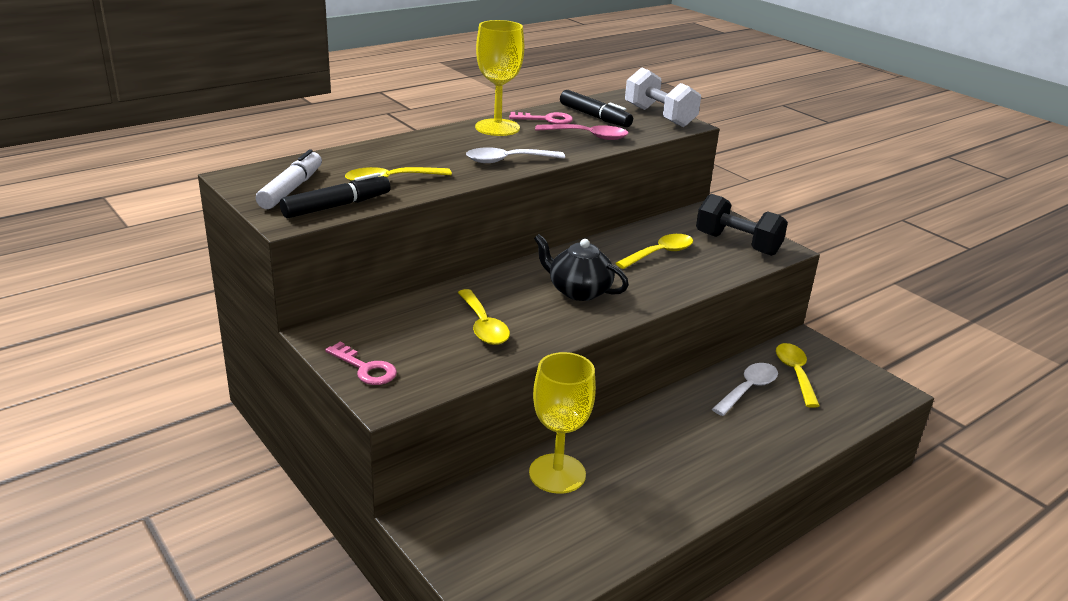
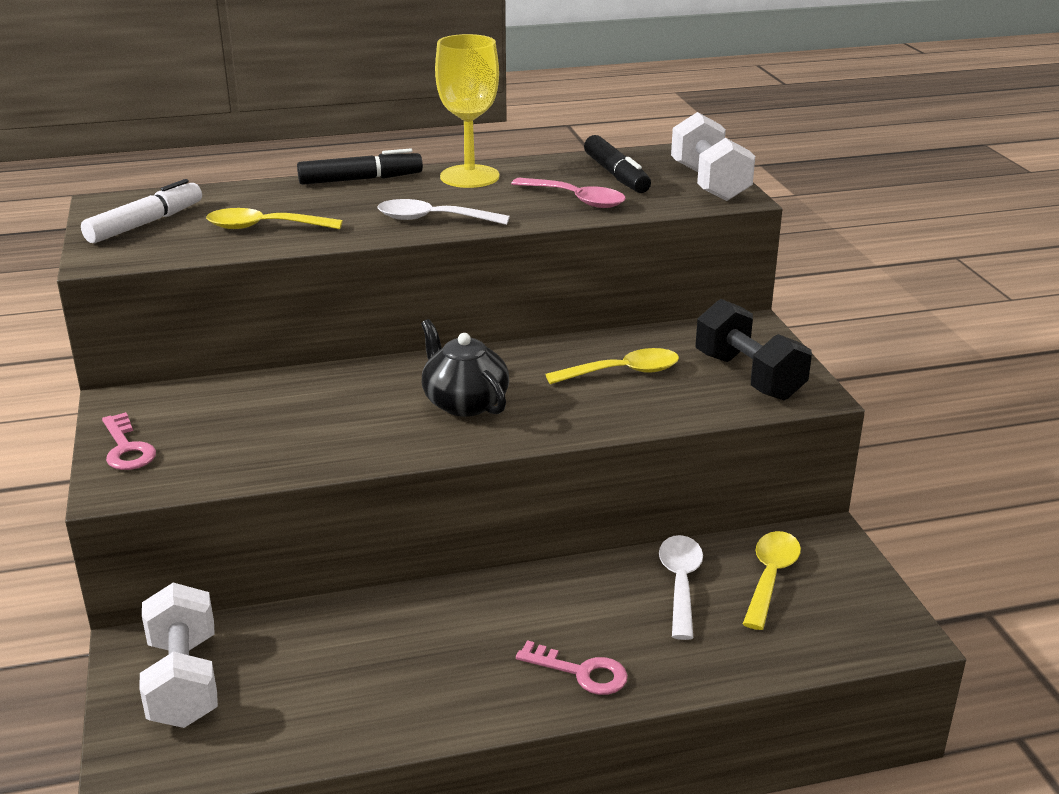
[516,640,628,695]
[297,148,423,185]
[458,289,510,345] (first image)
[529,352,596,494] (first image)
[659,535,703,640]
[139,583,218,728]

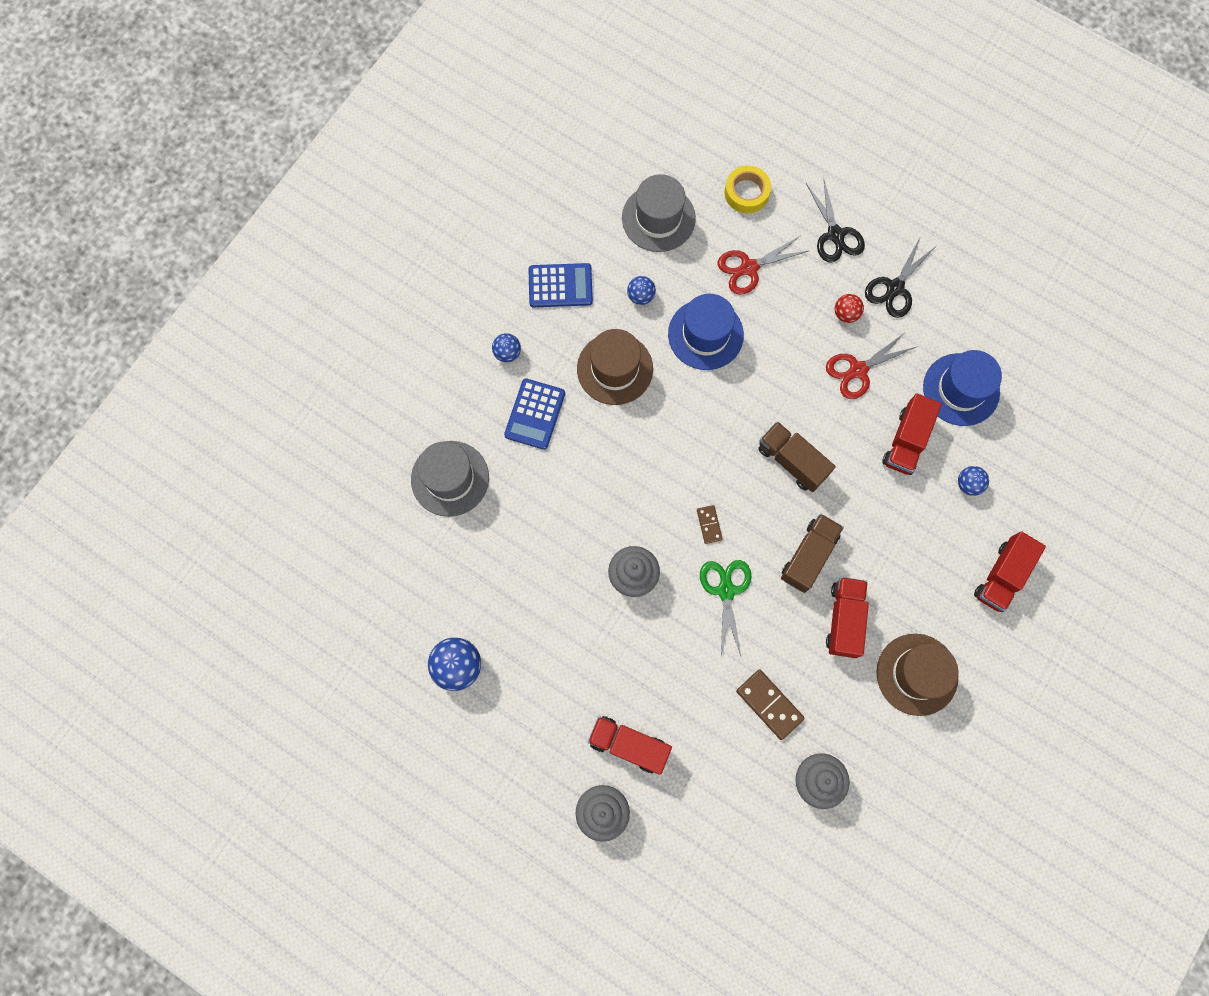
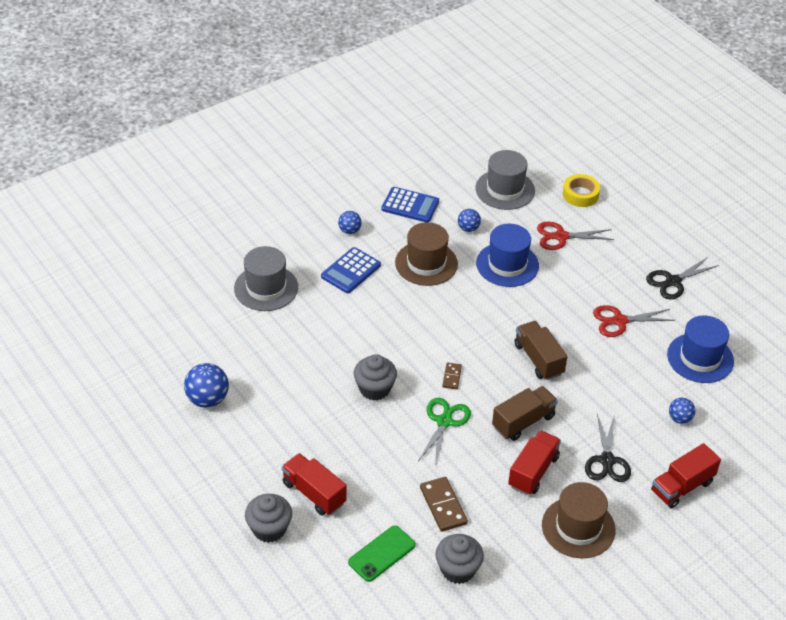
[585,414,631,482]
[834,294,864,323] (first image)
[882,393,942,475] (first image)
[348,525,416,582]

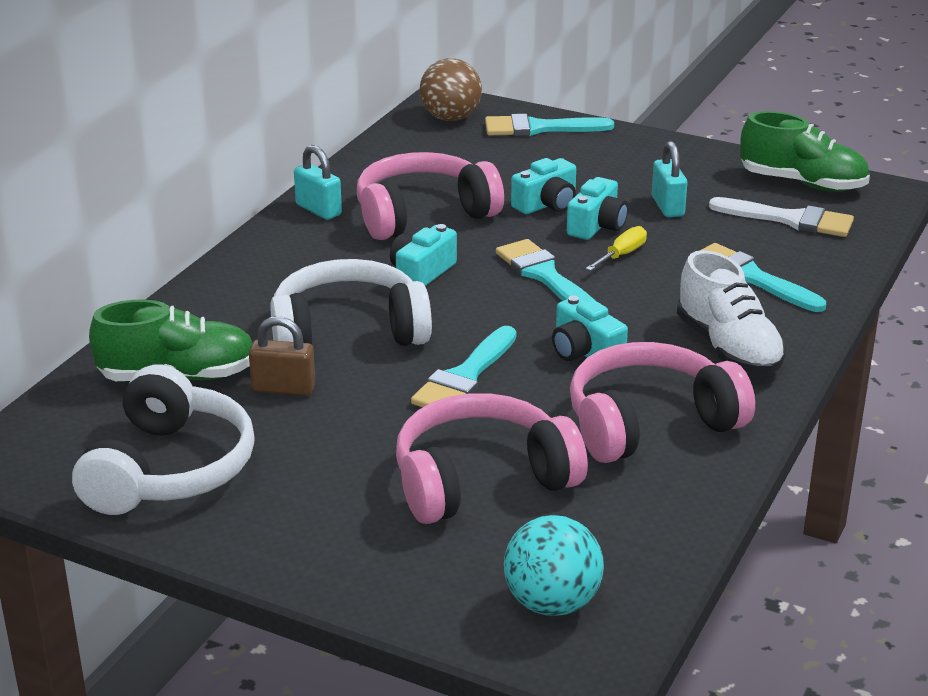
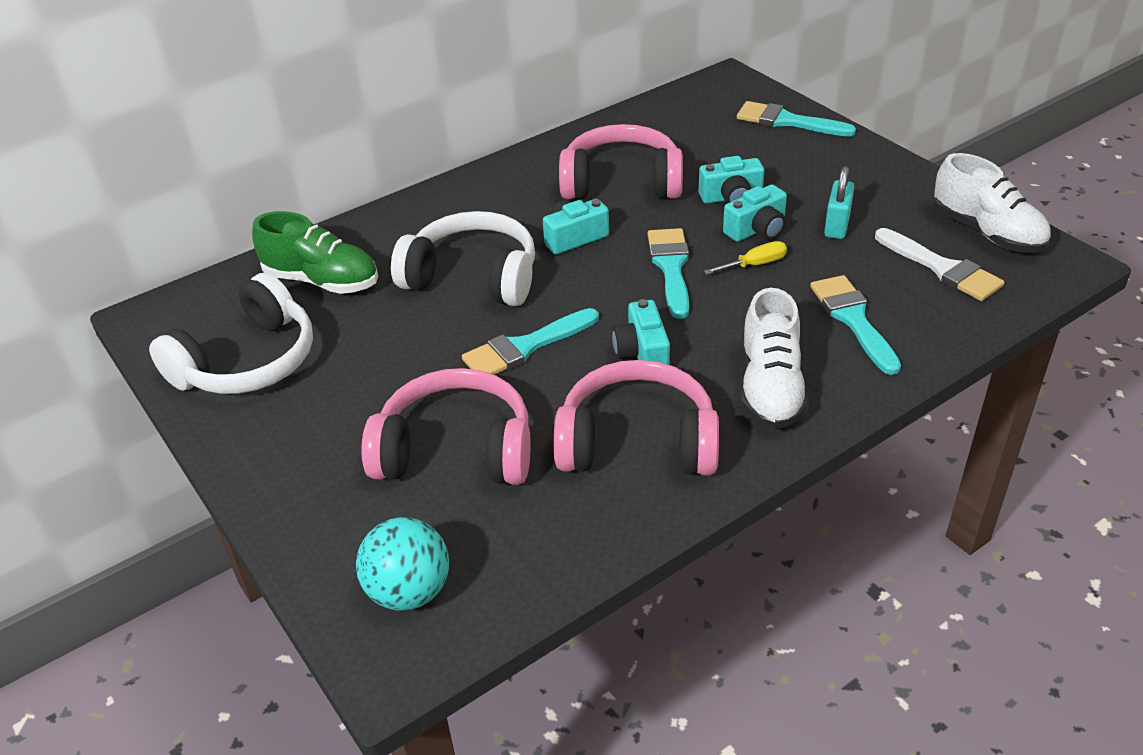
[420,58,482,121] (first image)
[934,153,1051,253]
[294,145,342,220] (first image)
[249,316,316,396] (first image)

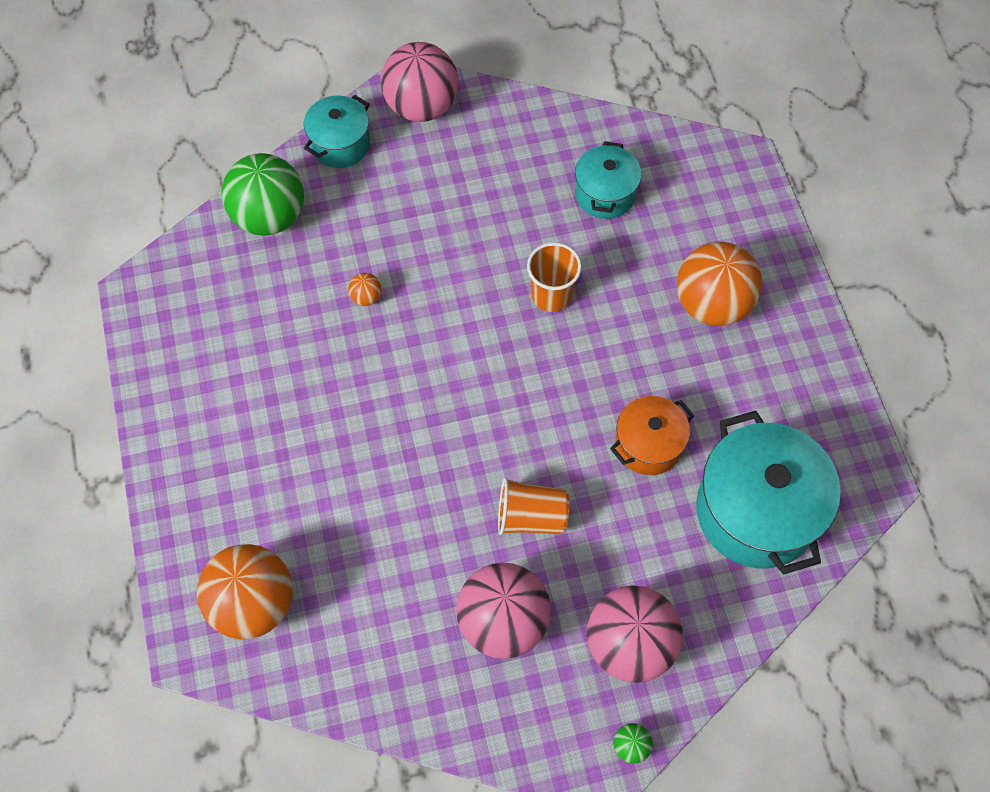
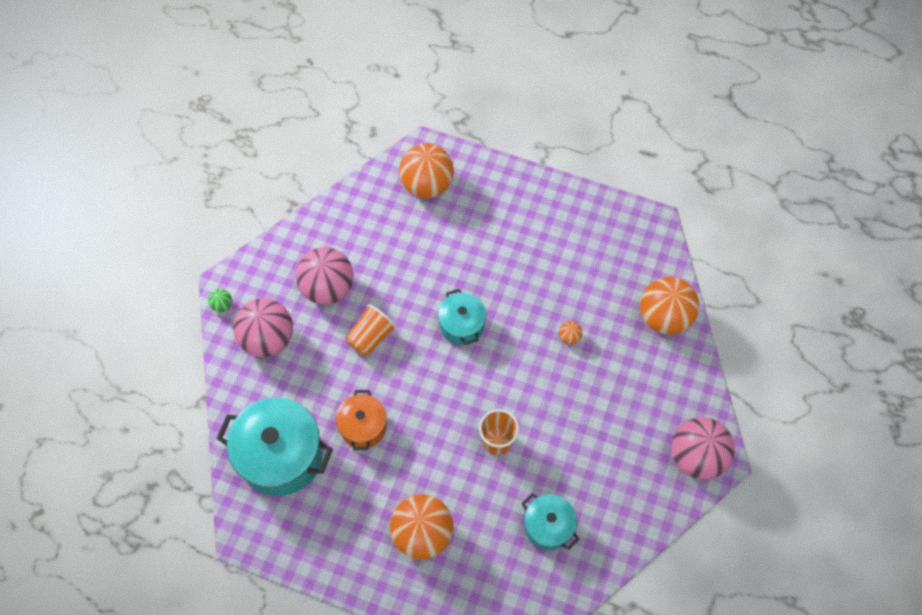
[438,289,486,345]
[640,277,699,335]

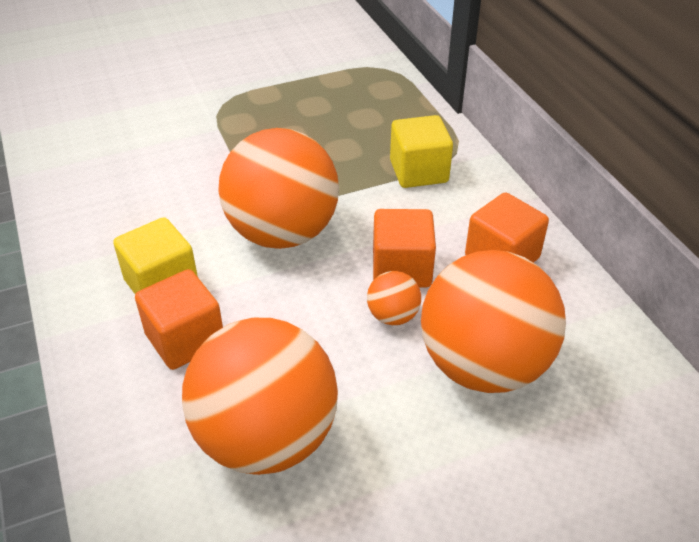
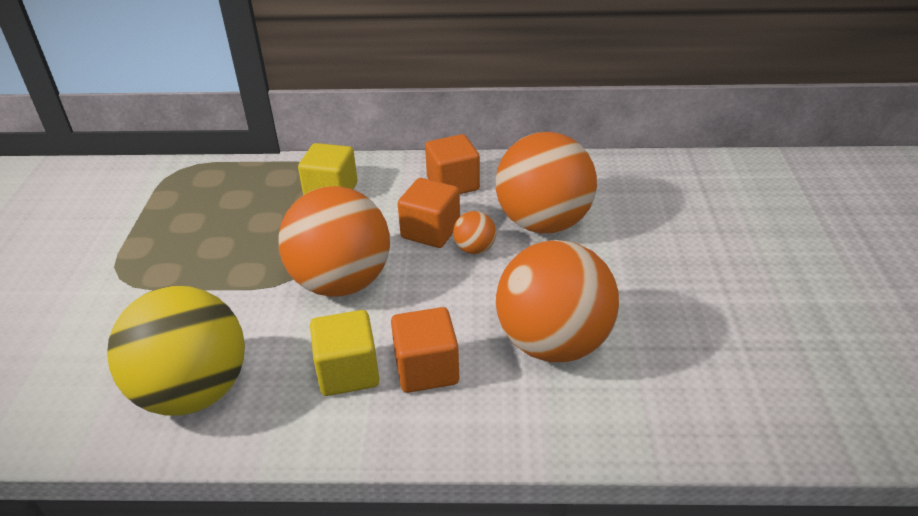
[107,286,245,416]

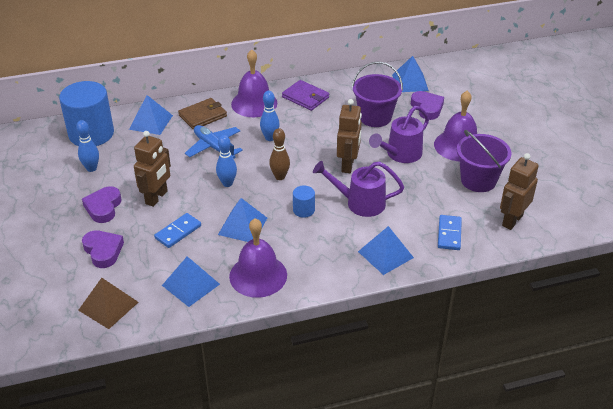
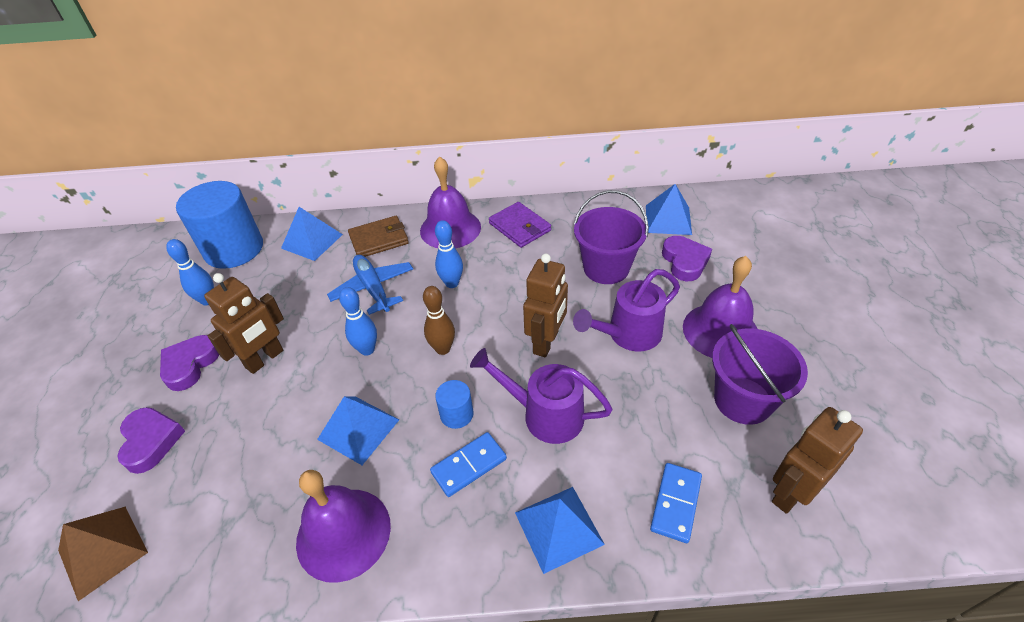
[430,432,507,497]
[162,256,220,307] (first image)

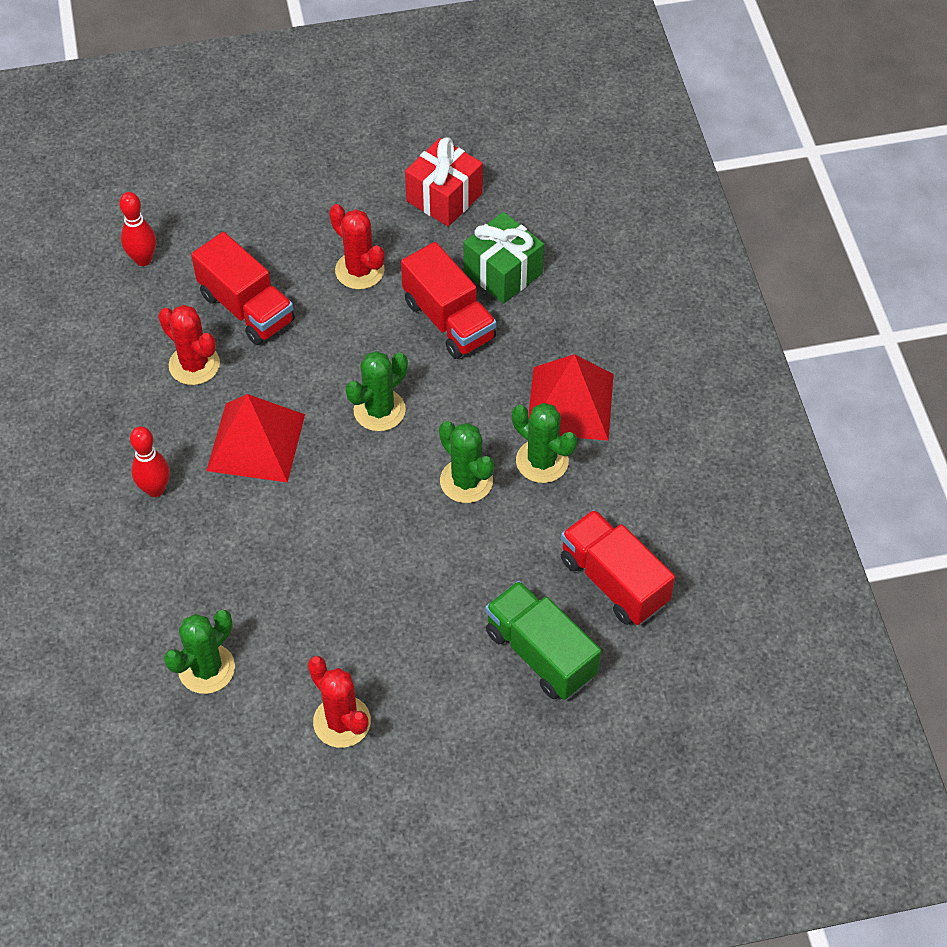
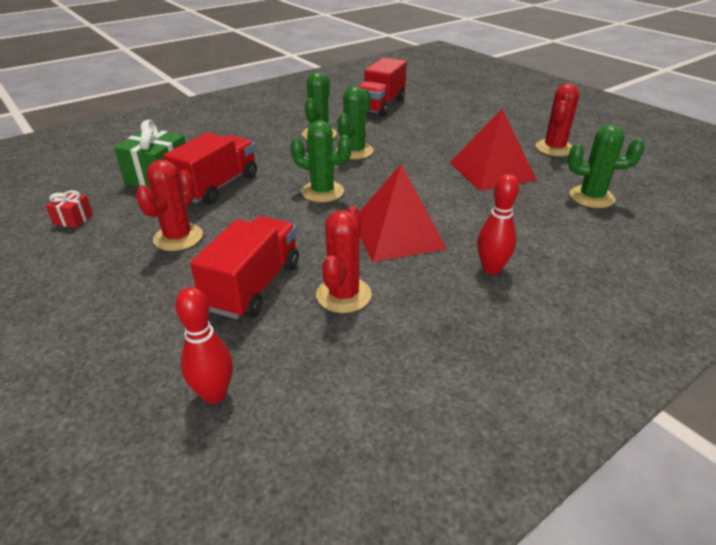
[46,190,93,228]
[450,109,536,191]
[485,581,601,700] (first image)

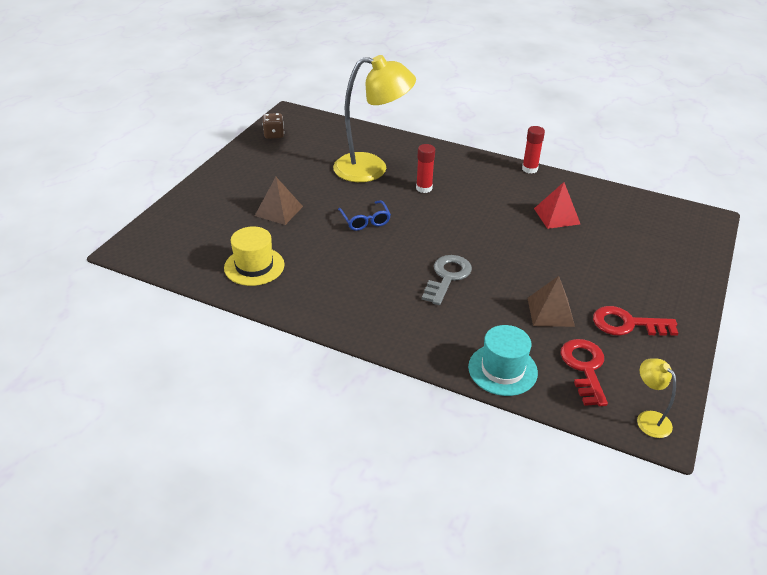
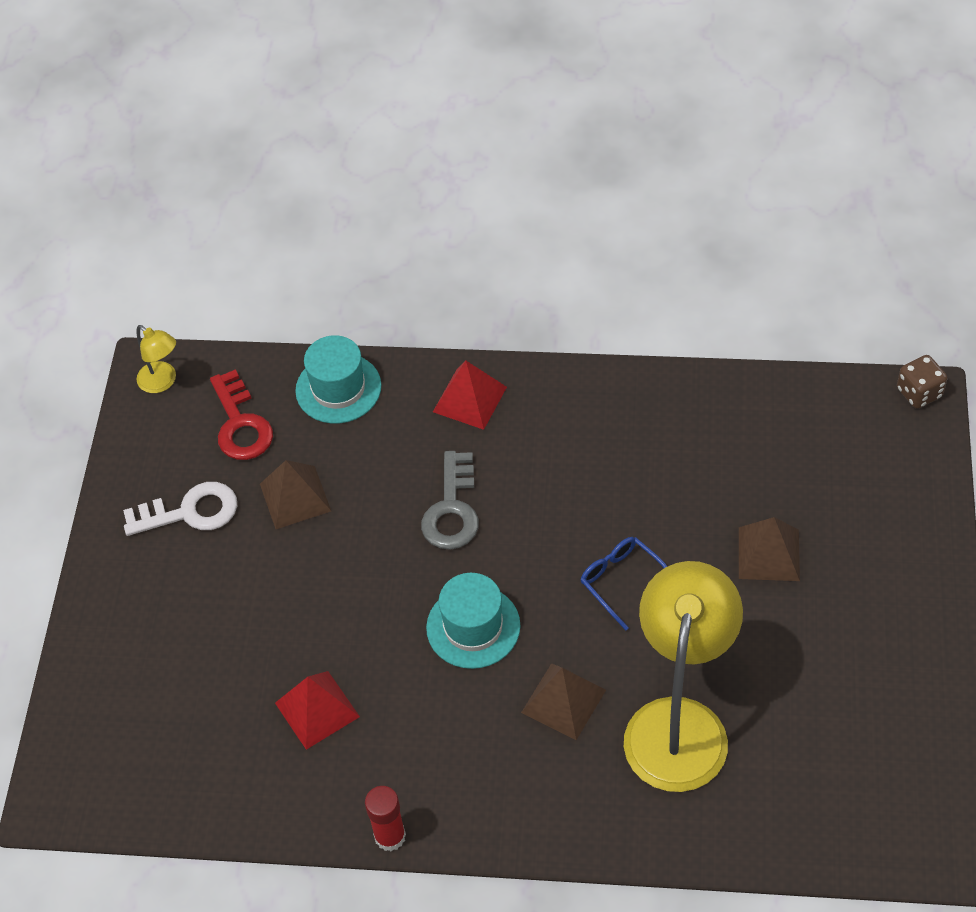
[624,561,743,792]
[897,355,947,409]
[521,663,606,740]
[224,226,285,286] (first image)
[123,482,237,536]
[433,361,507,430]
[426,573,520,669]

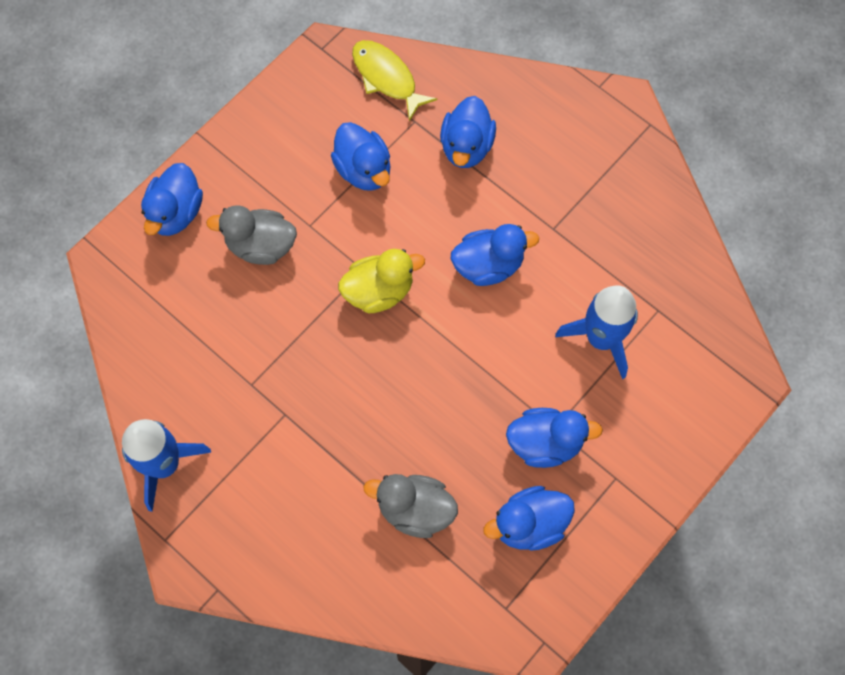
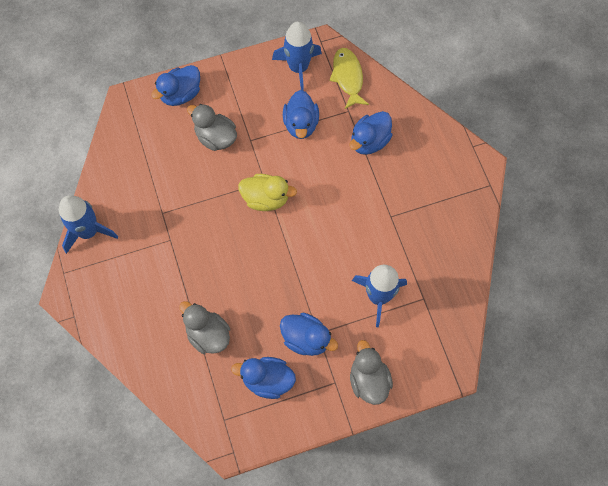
[451,224,539,286] (first image)
[272,21,322,91]
[350,340,393,405]

